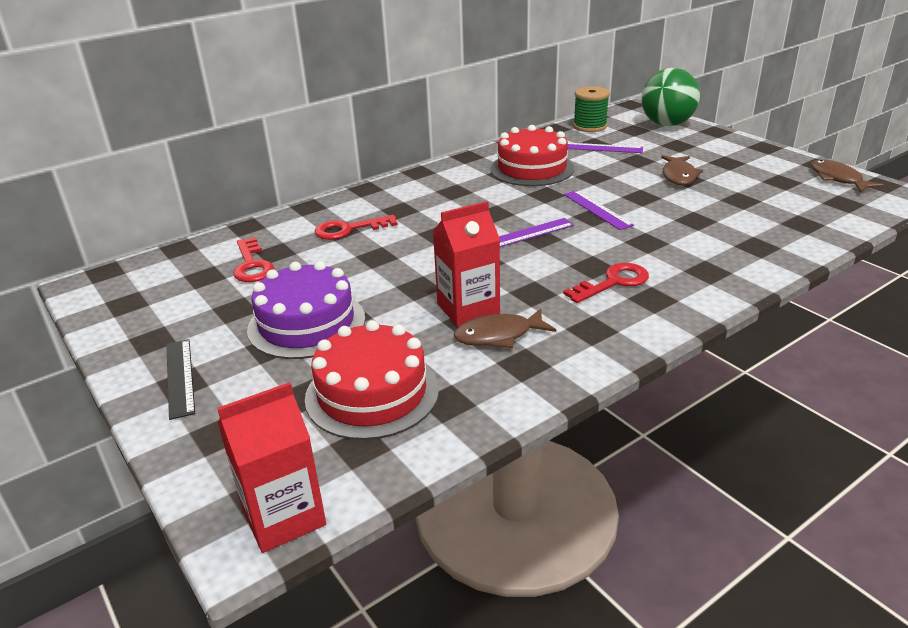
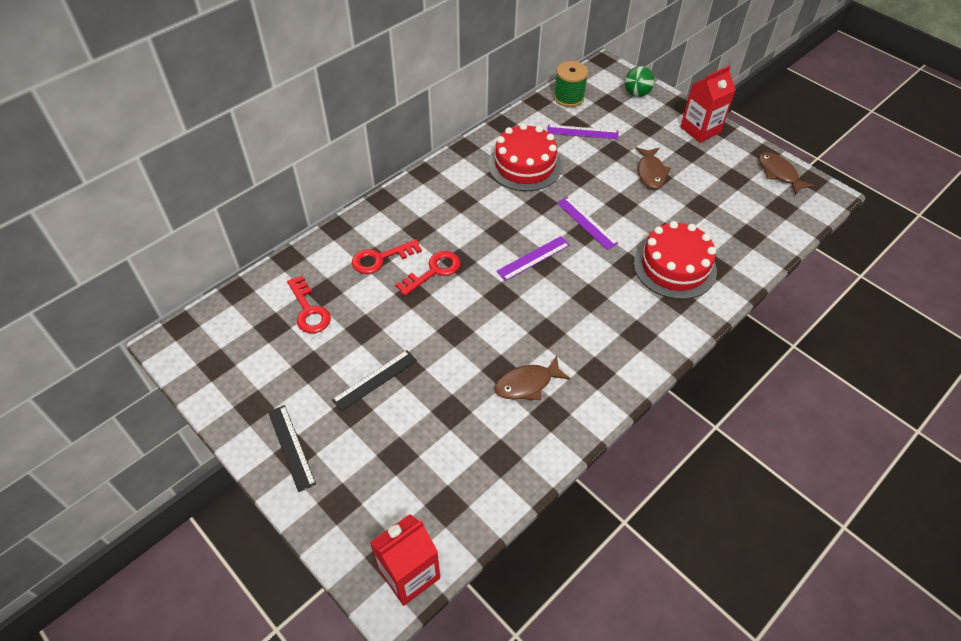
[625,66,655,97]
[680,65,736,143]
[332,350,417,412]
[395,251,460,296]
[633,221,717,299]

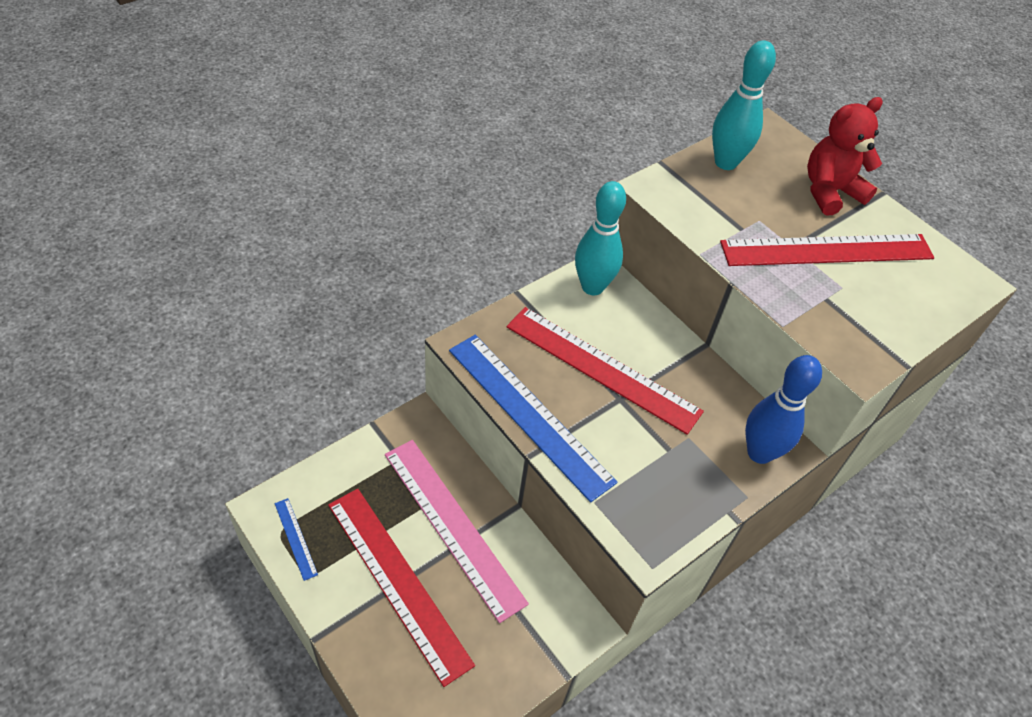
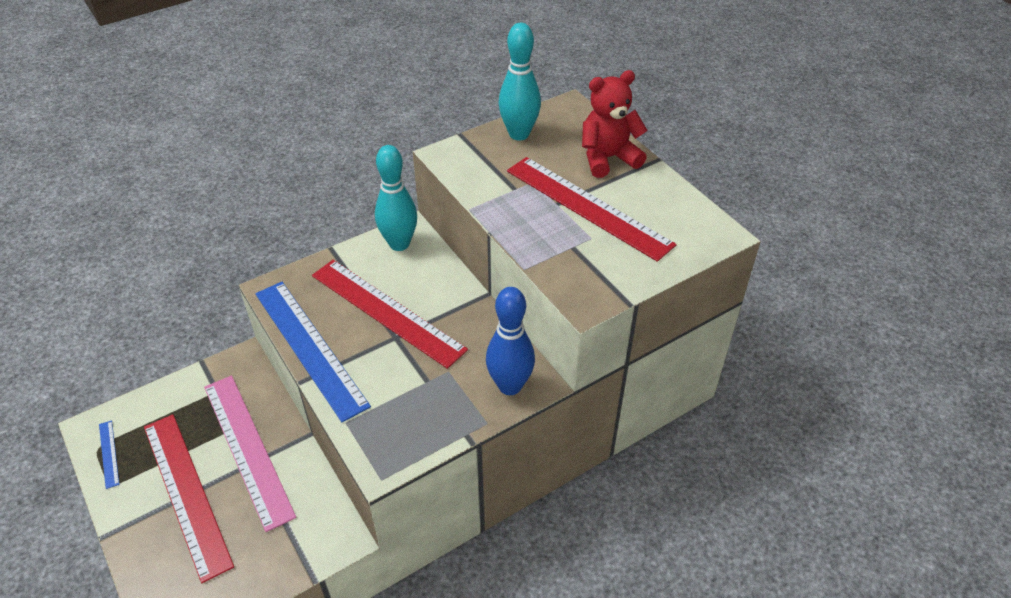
[507,157,677,262]

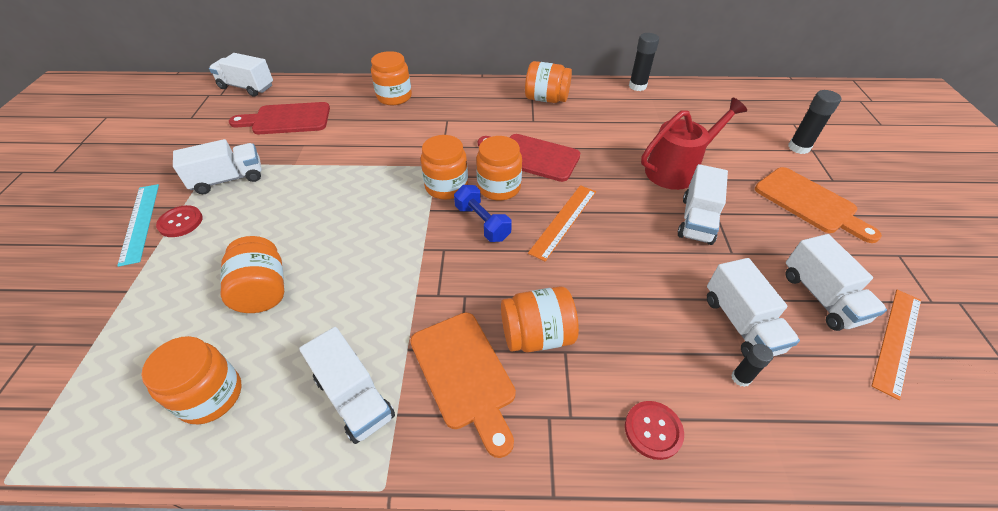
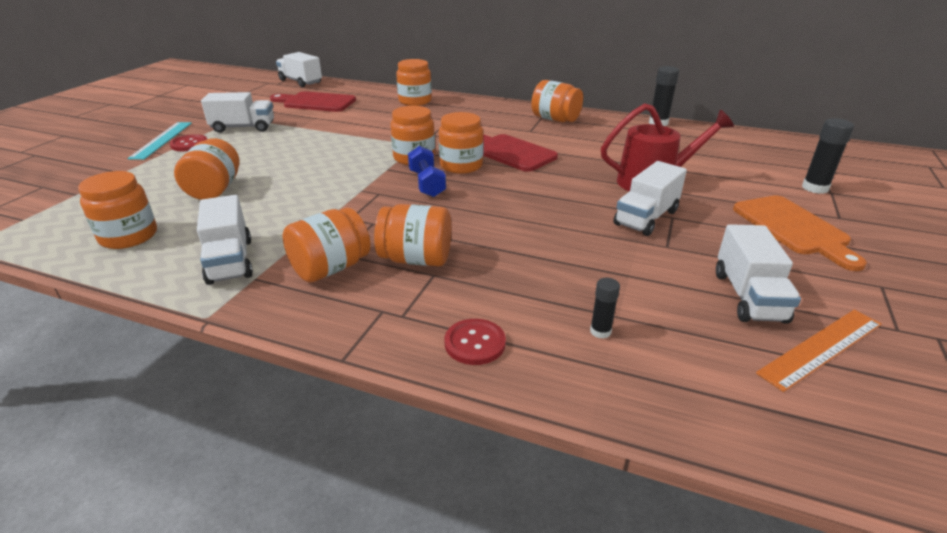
[528,185,596,261] (first image)
[707,258,800,357] (first image)
[283,208,370,283]

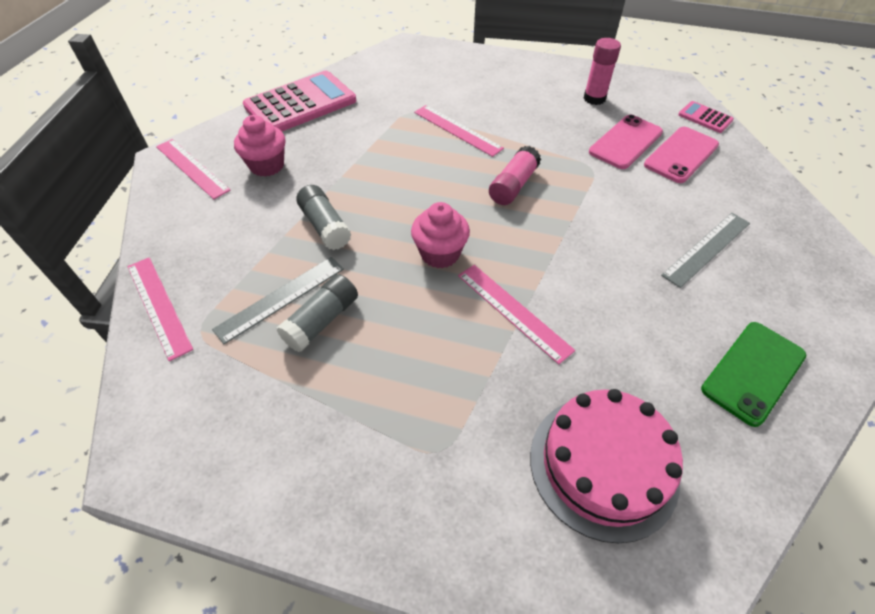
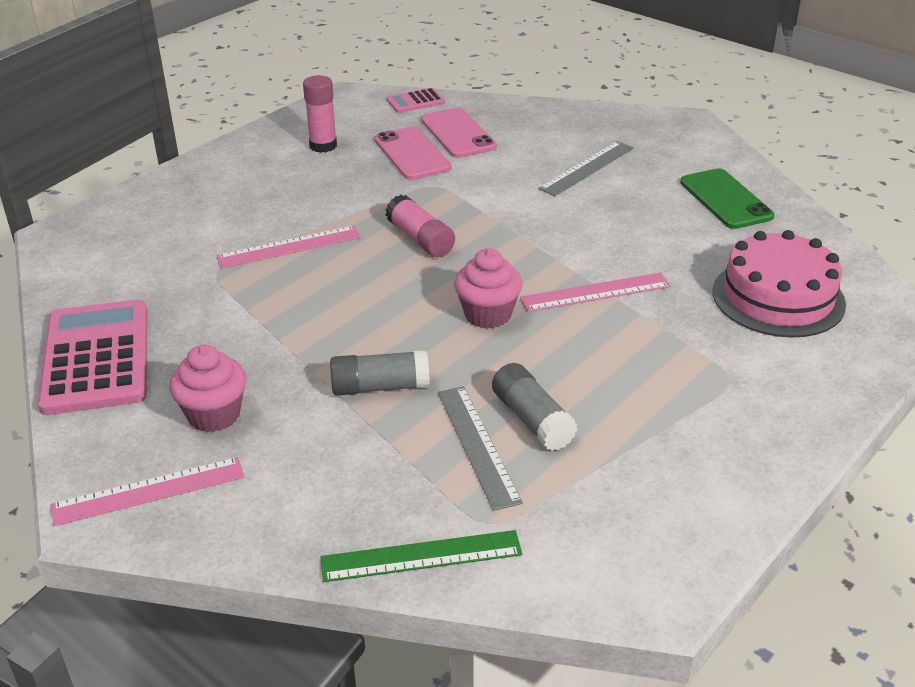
[538,141,634,196]
[320,530,522,582]

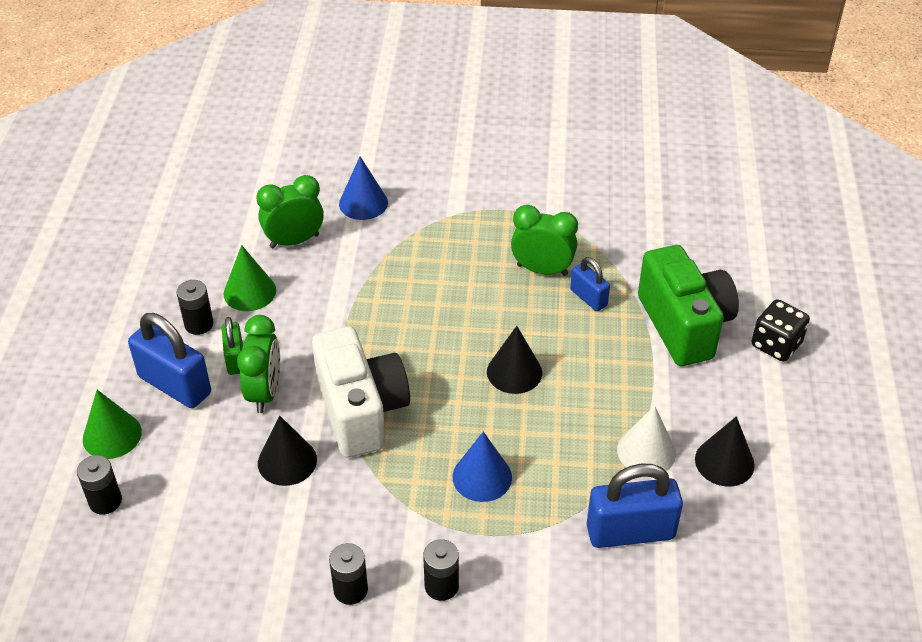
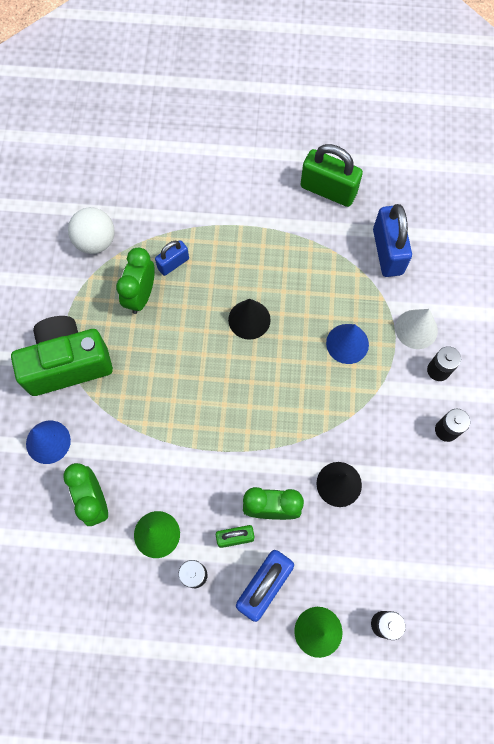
[11,316,113,396]
[752,299,810,362] (first image)
[312,326,410,458] (first image)
[395,309,438,349]
[300,144,363,207]
[68,207,115,254]

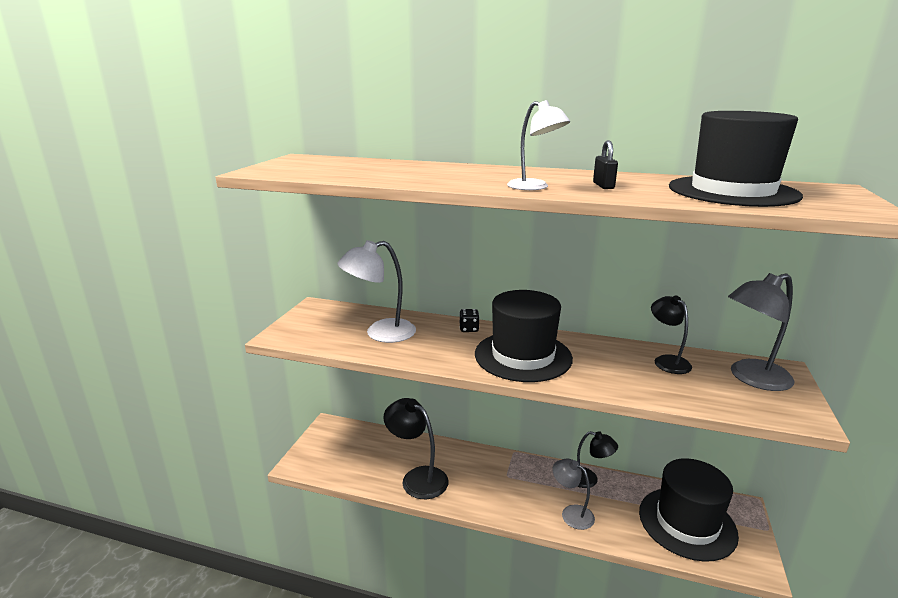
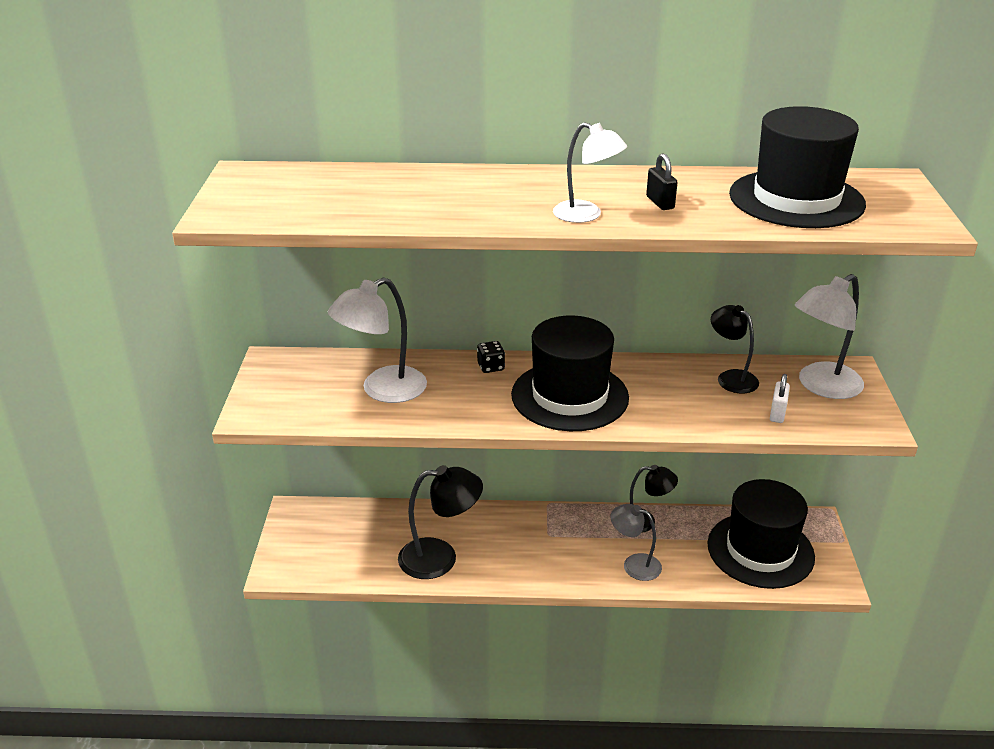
[795,274,864,399]
[398,465,483,579]
[770,374,790,423]

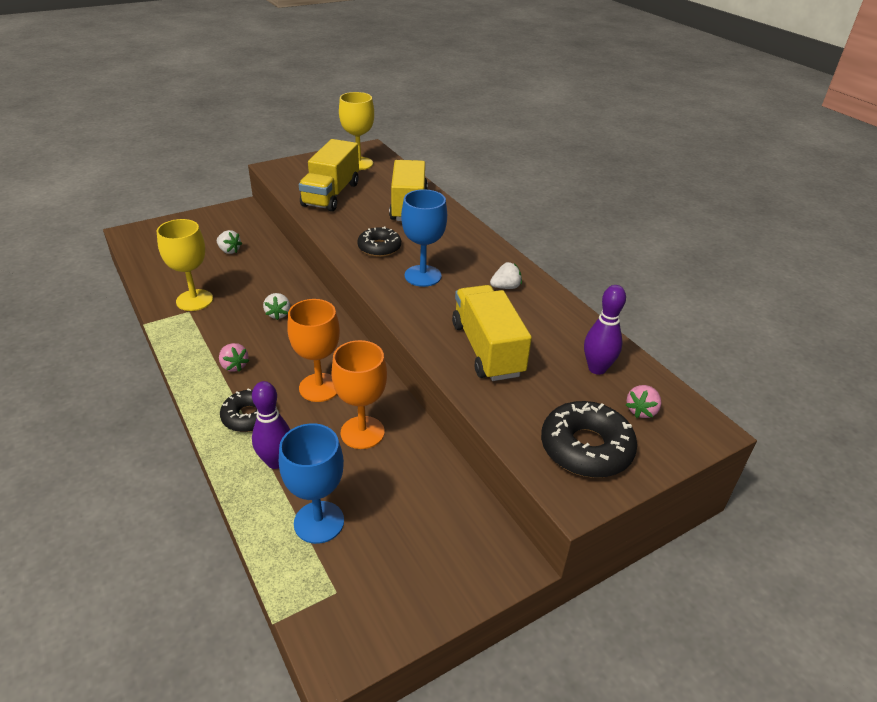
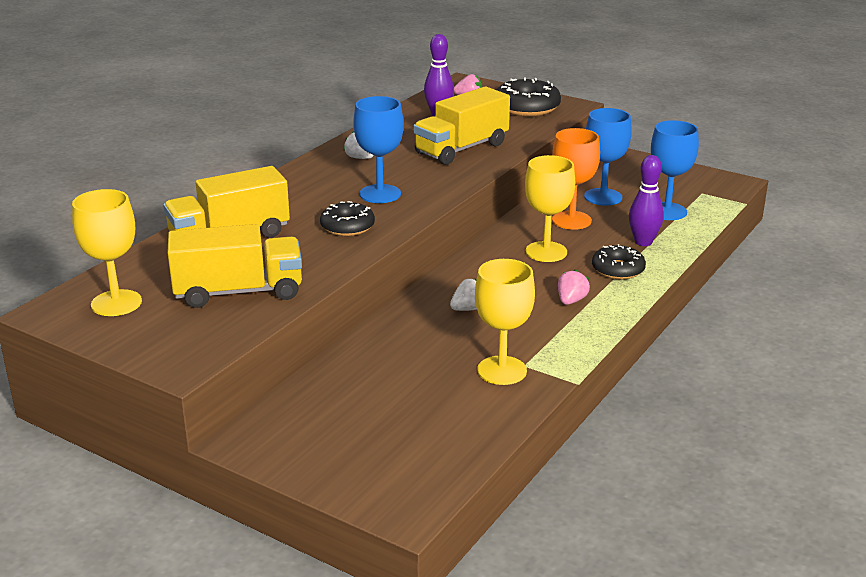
[217,230,242,254] (first image)
[525,155,575,262]
[584,108,632,206]

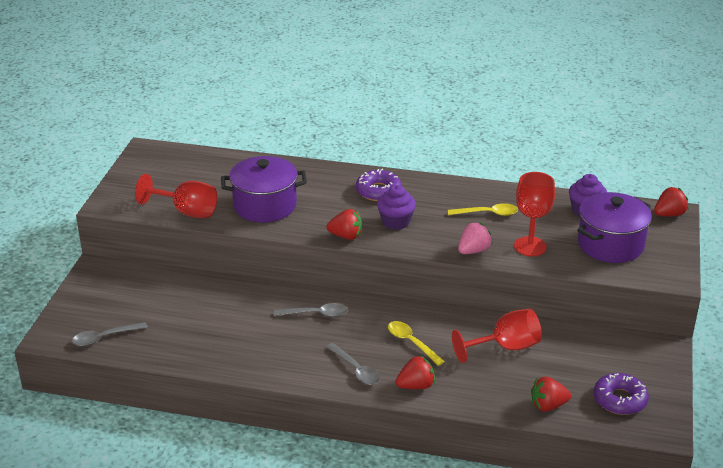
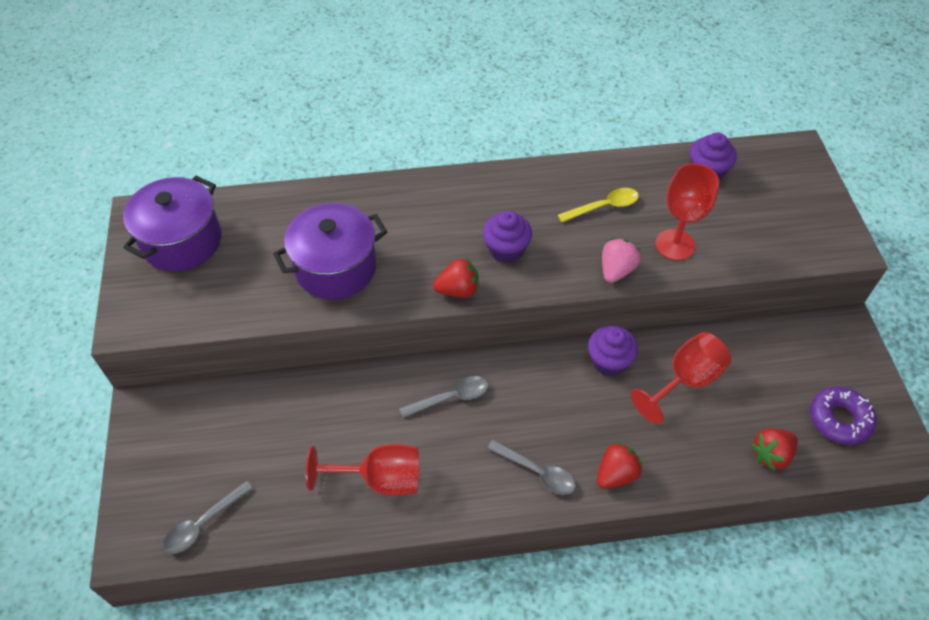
[356,168,402,201] (first image)
[306,444,419,496]
[654,187,689,217] (first image)
[123,176,221,271]
[388,321,445,366] (first image)
[588,326,638,376]

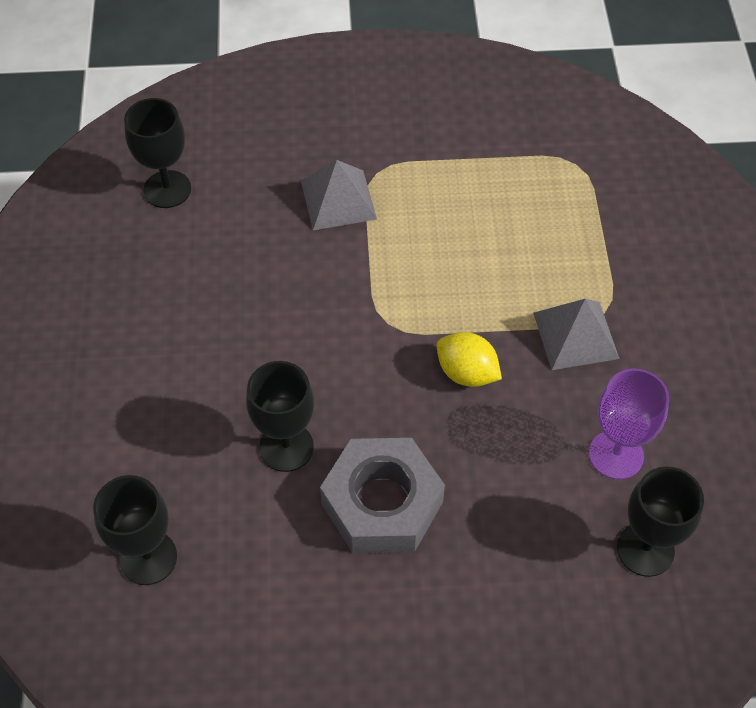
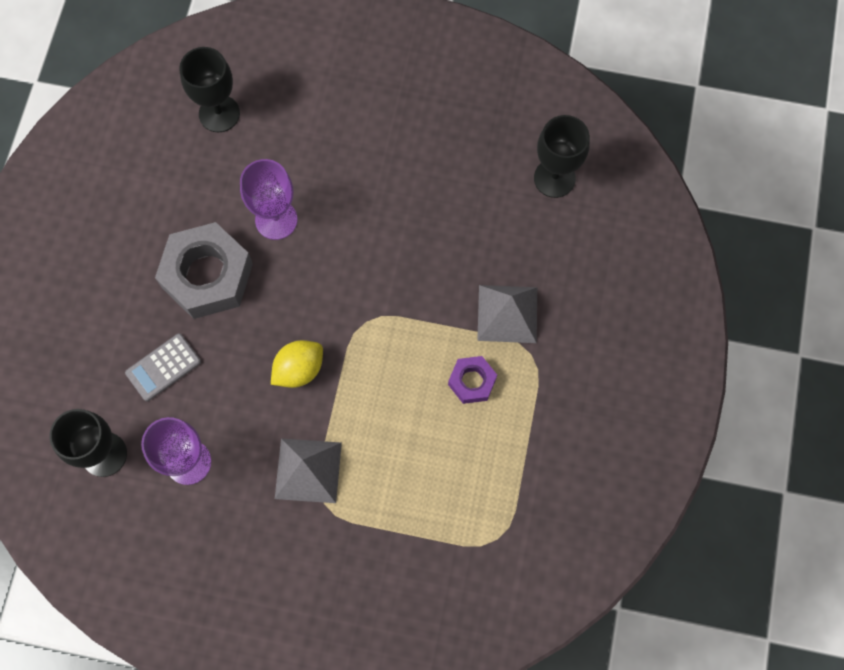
[240,159,297,240]
[125,333,201,401]
[448,356,497,404]

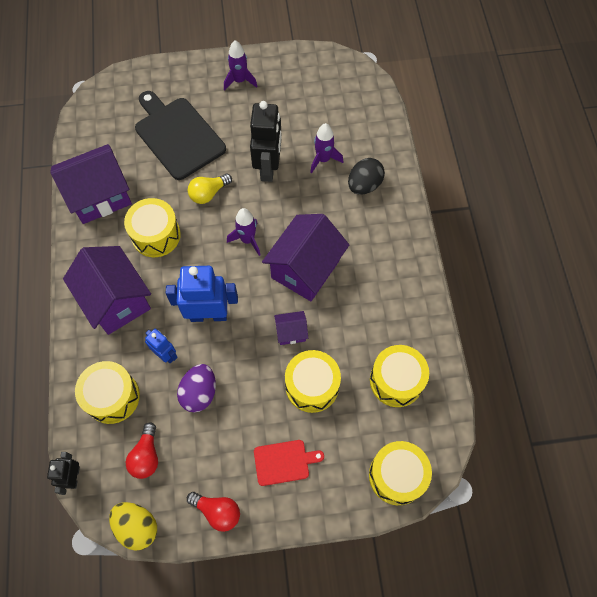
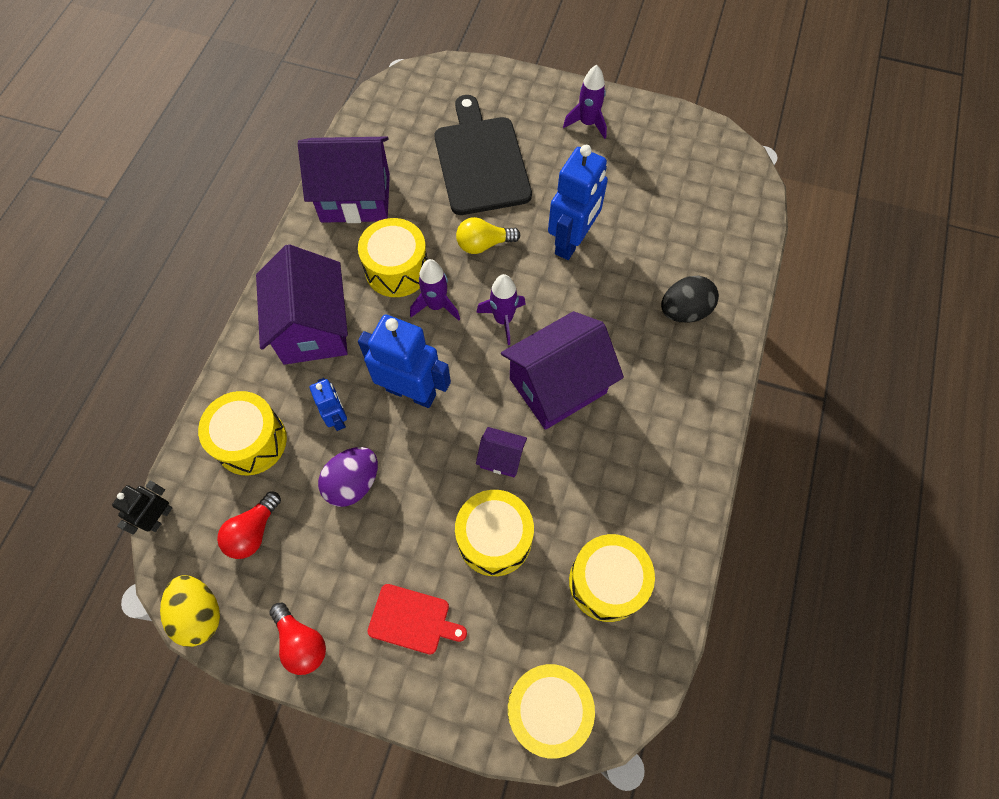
[548,145,608,260]
[410,259,460,321]

